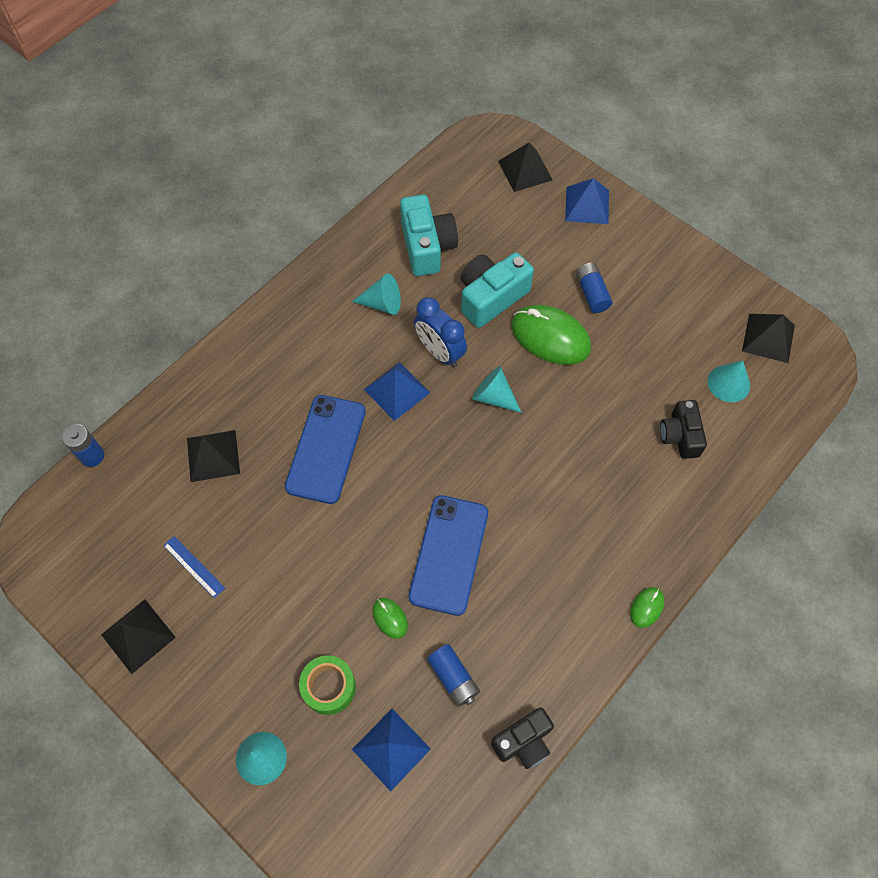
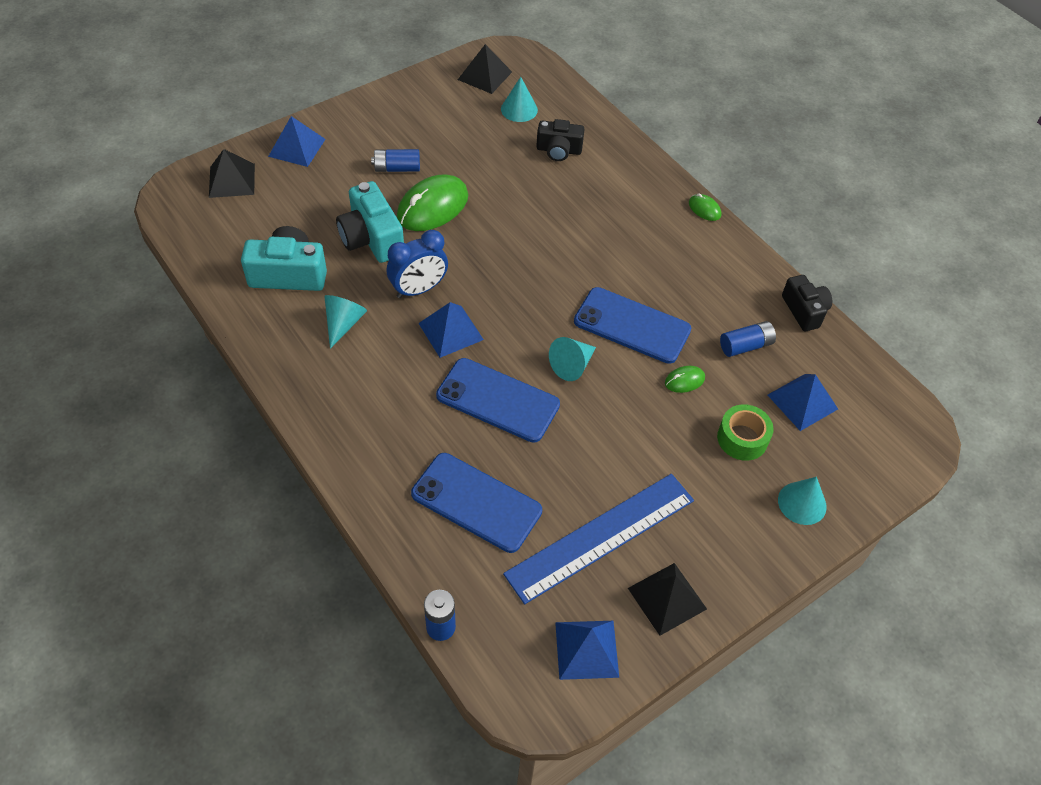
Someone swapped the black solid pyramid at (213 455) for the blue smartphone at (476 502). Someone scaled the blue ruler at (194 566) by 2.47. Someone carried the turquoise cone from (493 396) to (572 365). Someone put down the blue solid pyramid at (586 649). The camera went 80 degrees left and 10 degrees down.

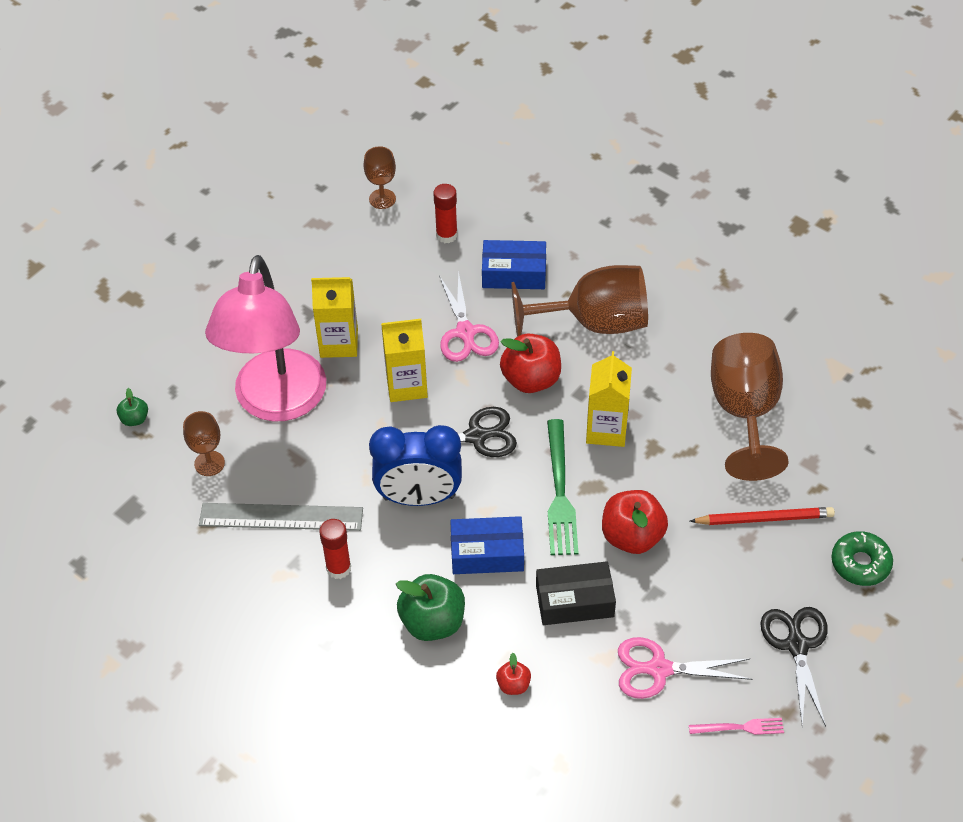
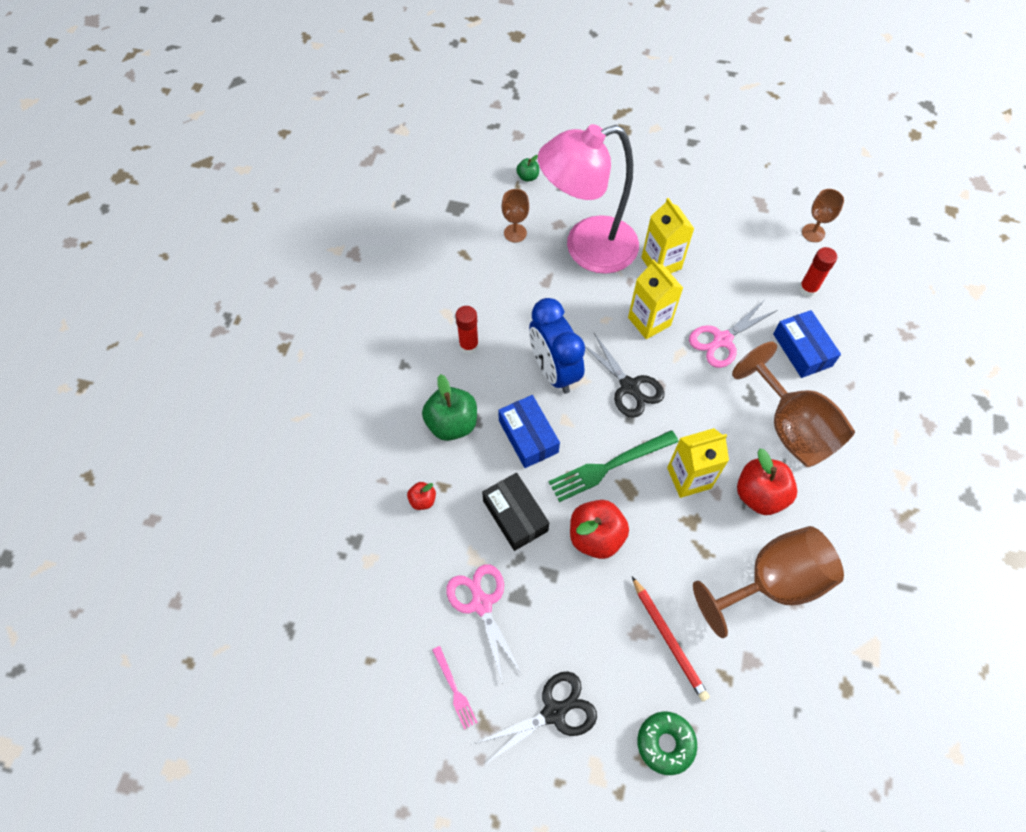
Someone carried the crimson apple from (531 379) to (759 495). Someone took away the grey ruler at (281 517). The camera went 65 degrees right and 10 degrees up.

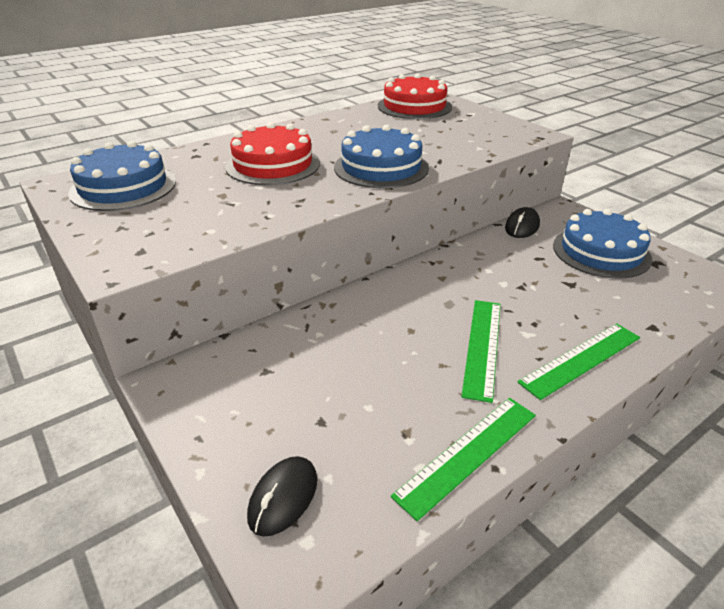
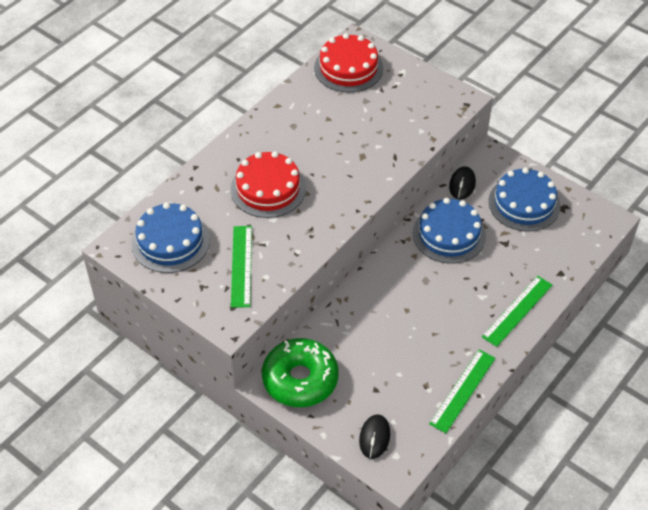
Someone carried the emerald ruler from (482 346) to (241 266). Someone put down the emerald doughnut at (300 379). Someone carried the blue cake from (381 167) to (449 234). The camera went 15 degrees left and 15 degrees up.

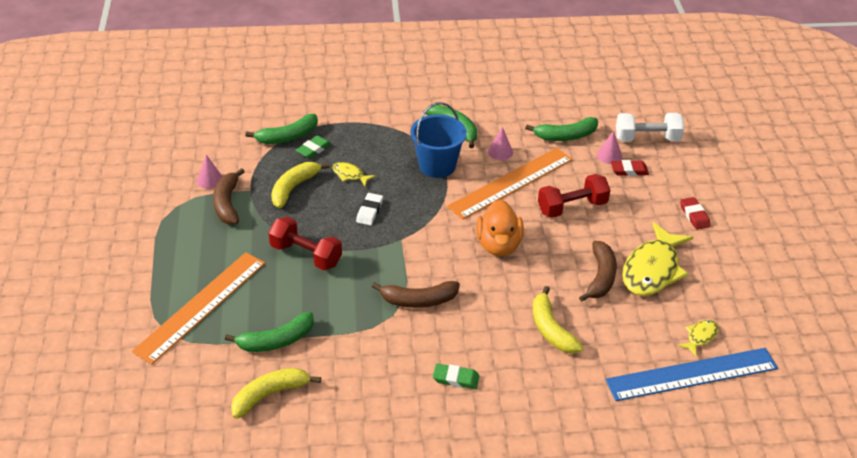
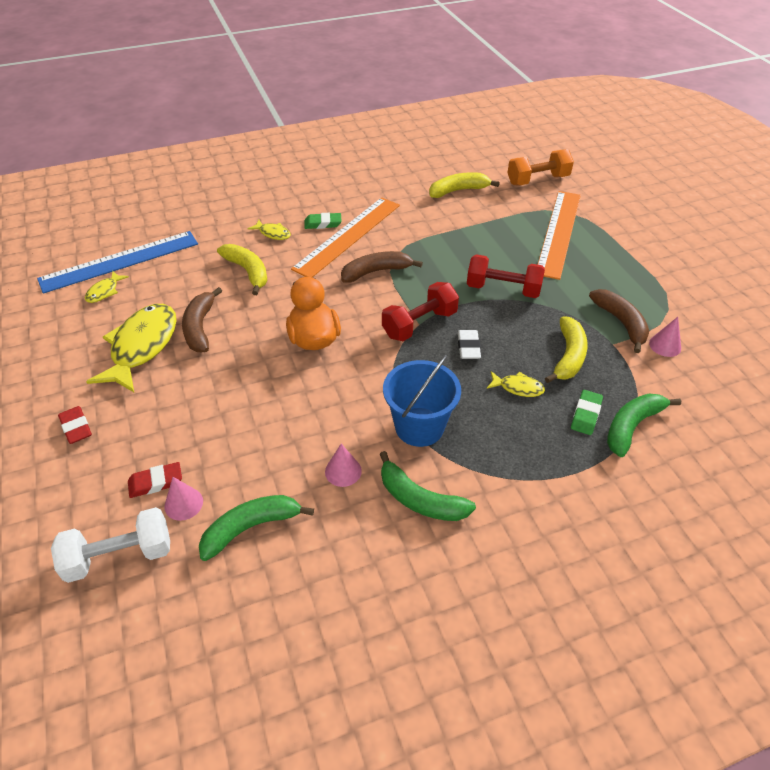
Someone put down the yellow toy fish at (273 233). Someone carried the bright orange ruler from (511 183) to (348 236). Someone carried the crimson hand weight from (572 207) to (419 324). Someone rotated the yellow banana fruit at (270 395) by 150 degrees counterclockwise. Someone put down the bright orange hand weight at (537 180). Someone took away the emerald banana fruit at (276 341). The camera went 165 degrees right and 5 degrees up.

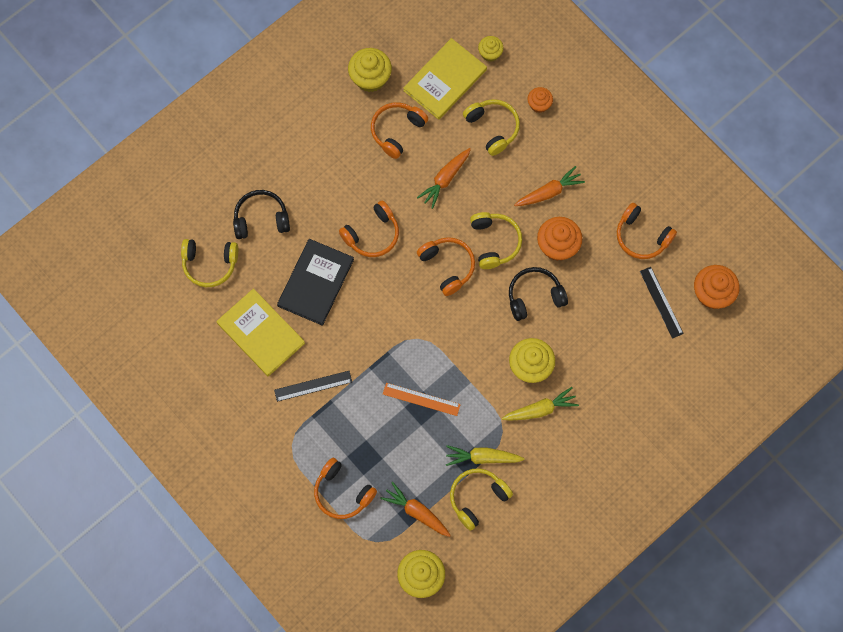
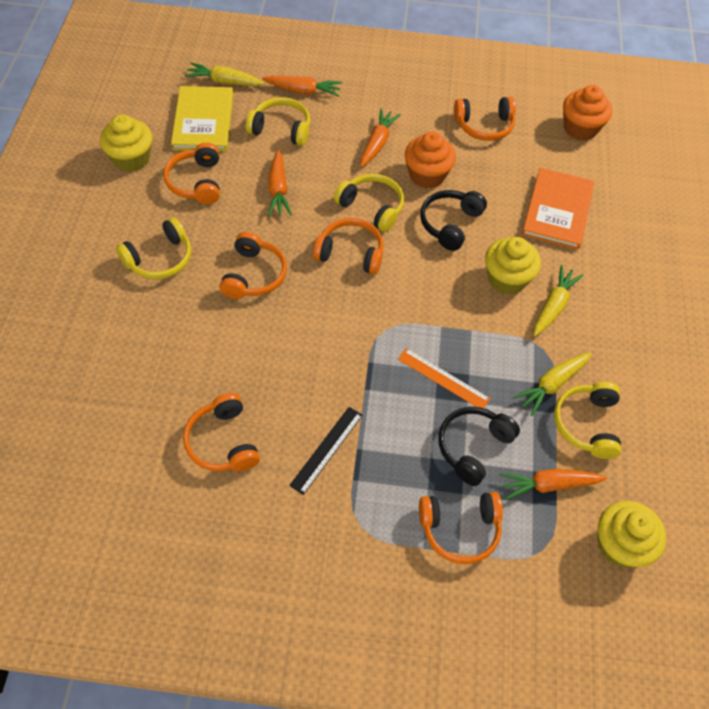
Someone carried the yellow over-ear headphones from (210 264) to (160 259). Someone swapped the yellow hardback at (260 333) for the bright orange over-ear headphones at (223 442). Someone swapped the yellow muffin at (490 53) for the yellow root vegetable at (224 81). Someone swapped the bright orange muffin at (539 104) for the bright orange root vegetable at (303 91). Someone rotated the bright orange ruler at (421 399) by 60 degrees clockwise. Someone carried the black over-ear headphones from (261 219) to (473 447). Someone put down the bright orange hardback at (557 210). Someone took away the black hardback at (315 282). Someone took away the black ruler at (661 302). The camera went 45 degrees left and 15 degrees down.

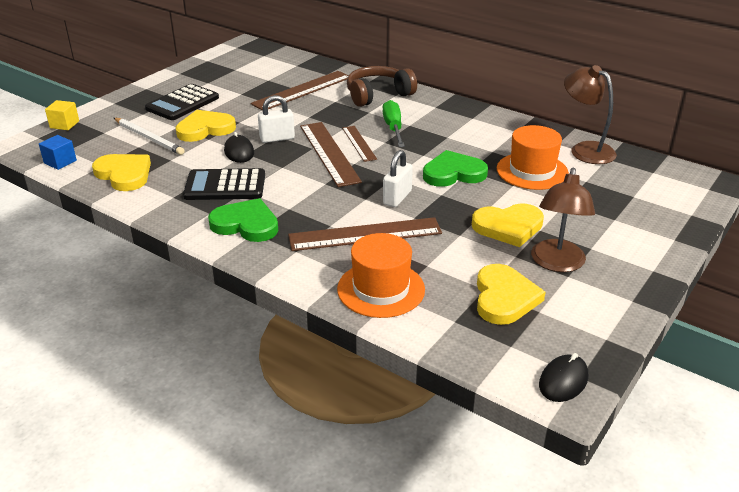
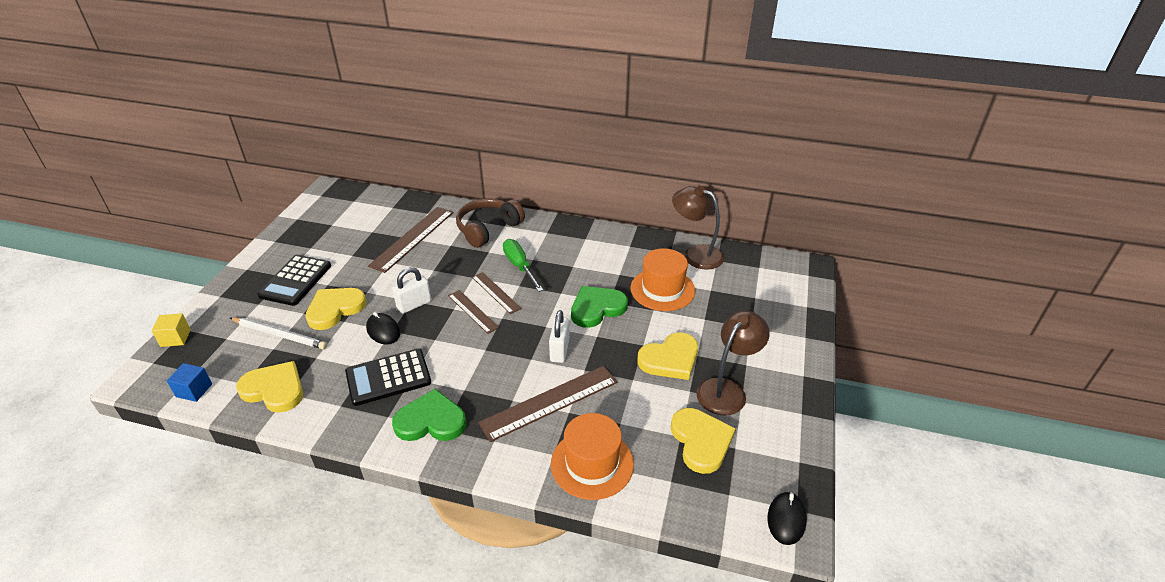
Someone scaled the brown ruler at (329 153) by 0.58. Someone rotated the brown desk lamp at (557 263) by 135 degrees counterclockwise. The camera went 20 degrees left and 5 degrees up.

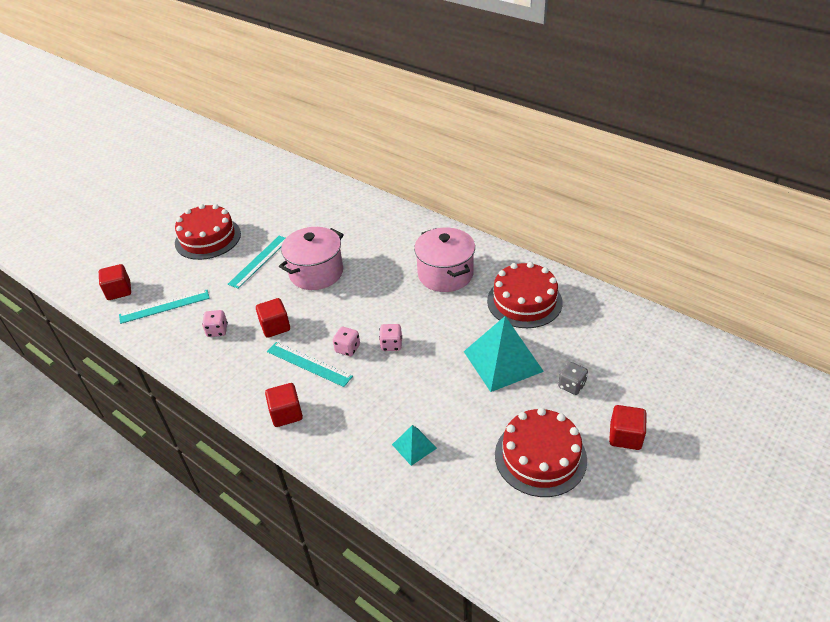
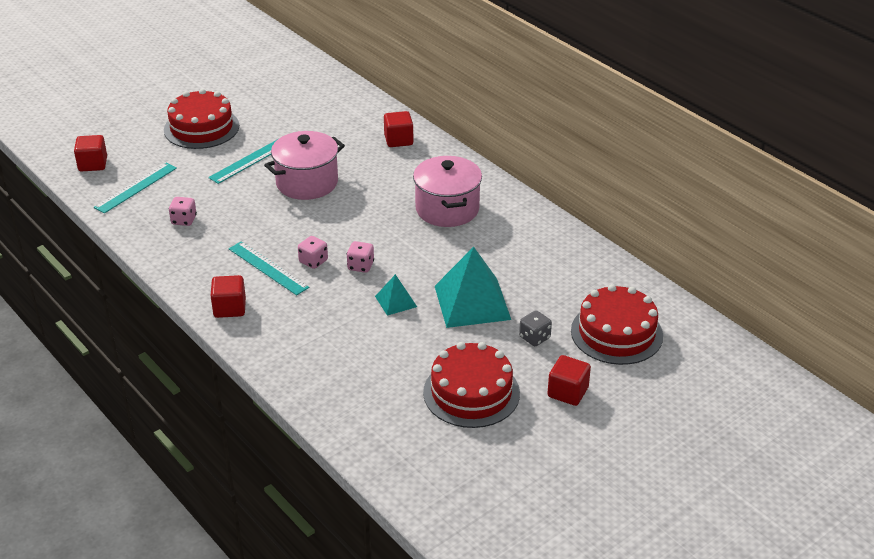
Someone rotated the turquoise ruler at (164 306) by 45 degrees counterclockwise. Someone carried the turquoise solid pyramid from (414 446) to (395 301). Someone carried the crimson cube from (275 327) to (398 140). Someone carried the crimson cake from (524 301) to (616 333). The camera went 10 degrees right and 5 degrees down.

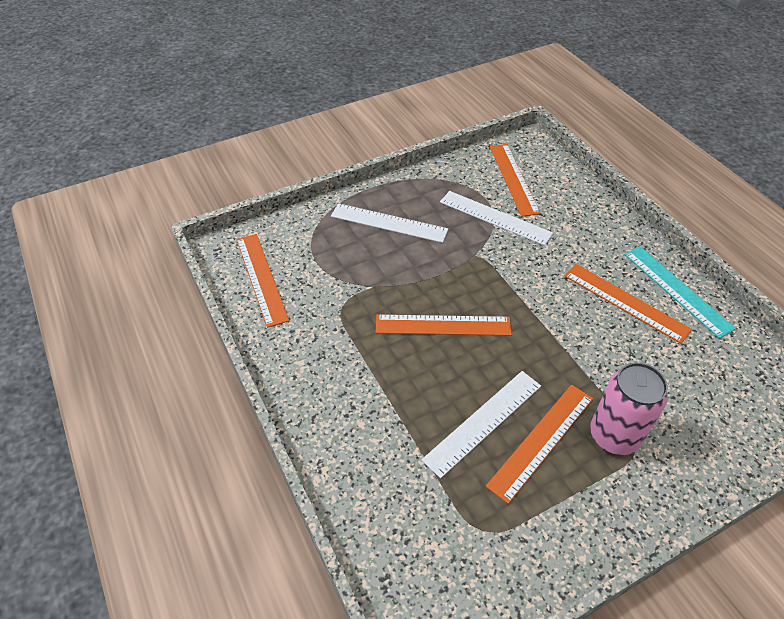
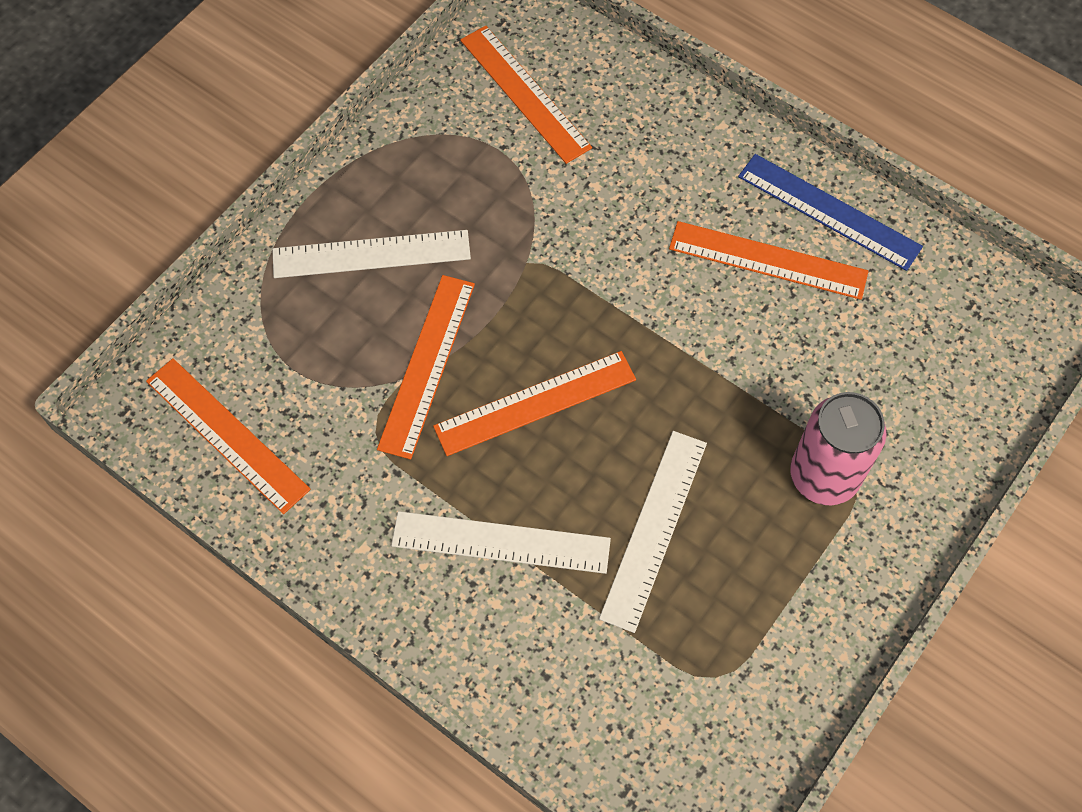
Someone carried the bright orange ruler from (541 440) to (426 364). Someone carried the pure white ruler from (495 217) to (501 542). Someone repainted the turquoise ruler at (677 290), which became the blue ruler at (829 211). The camera went 25 degrees left and 15 degrees up.

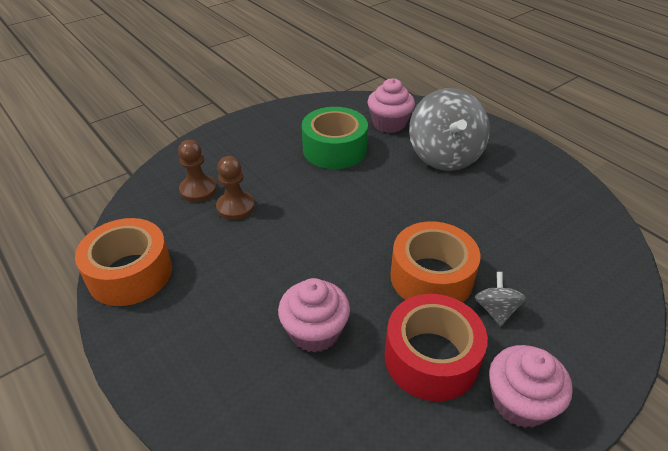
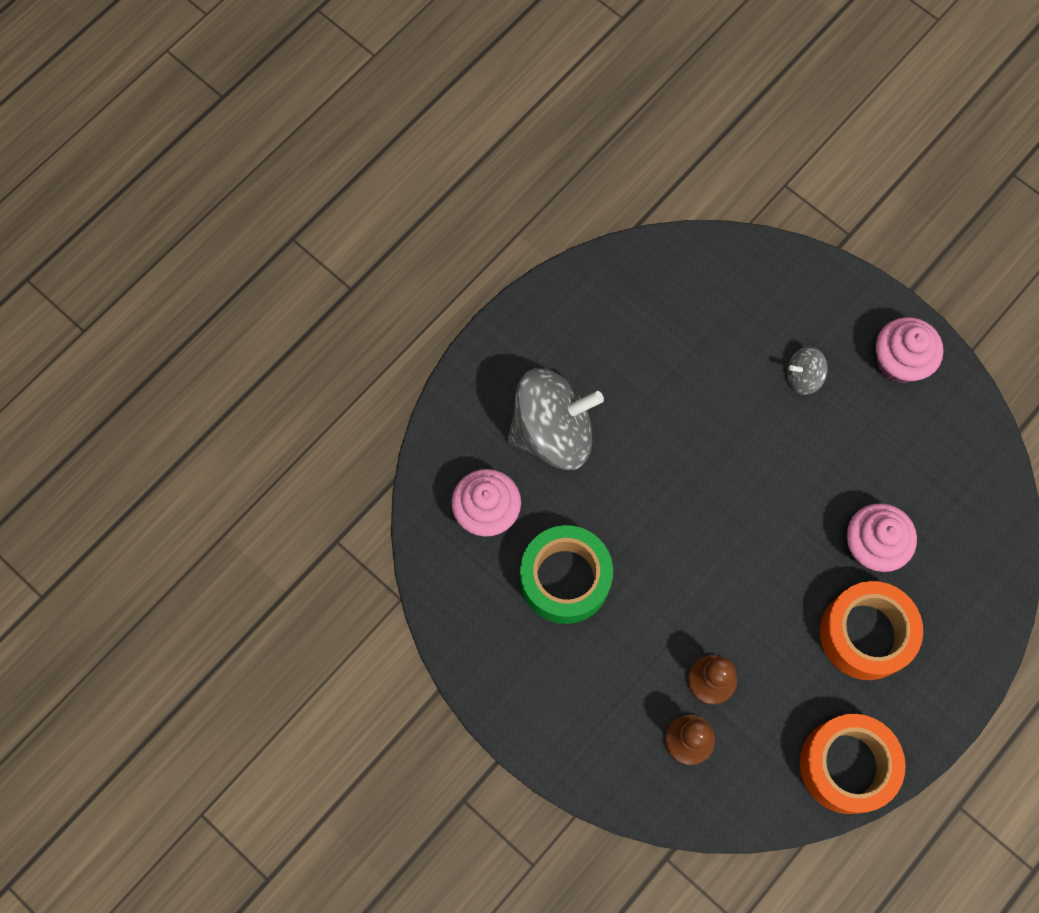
Someone carried the bright orange tape from (431 277) to (865 634). Someone took away the crimson tape at (431 358). The camera went 100 degrees left and 30 degrees up.

